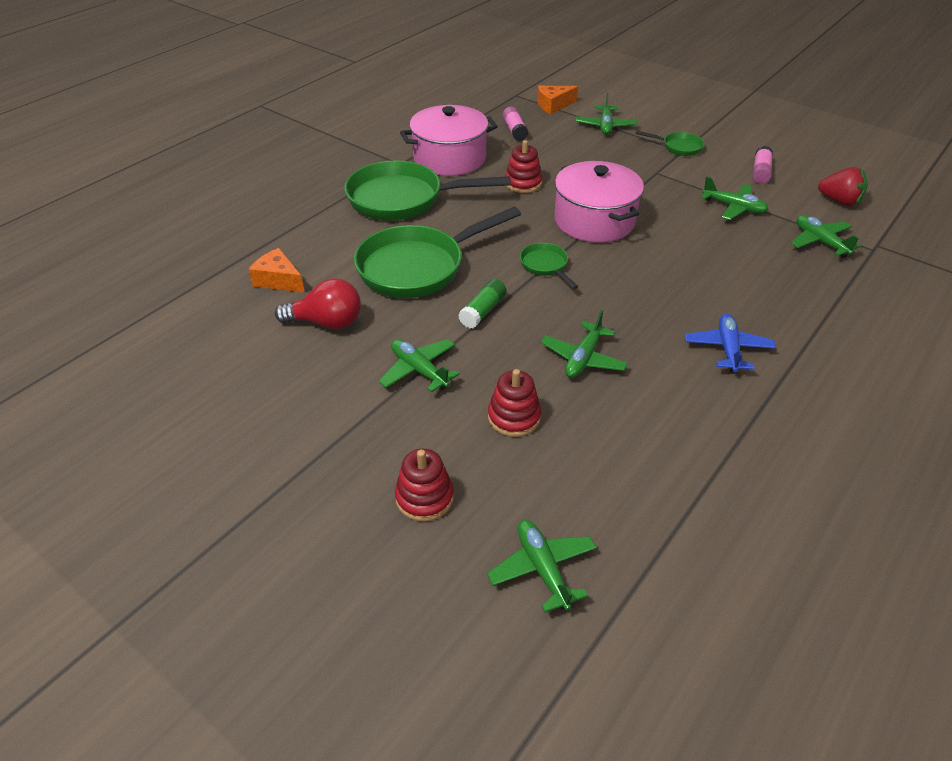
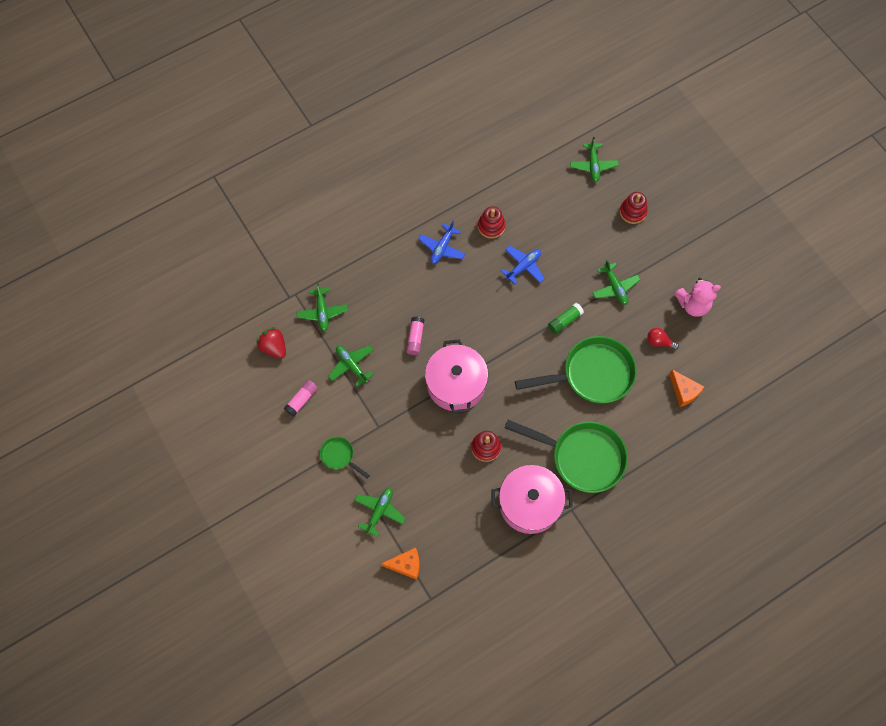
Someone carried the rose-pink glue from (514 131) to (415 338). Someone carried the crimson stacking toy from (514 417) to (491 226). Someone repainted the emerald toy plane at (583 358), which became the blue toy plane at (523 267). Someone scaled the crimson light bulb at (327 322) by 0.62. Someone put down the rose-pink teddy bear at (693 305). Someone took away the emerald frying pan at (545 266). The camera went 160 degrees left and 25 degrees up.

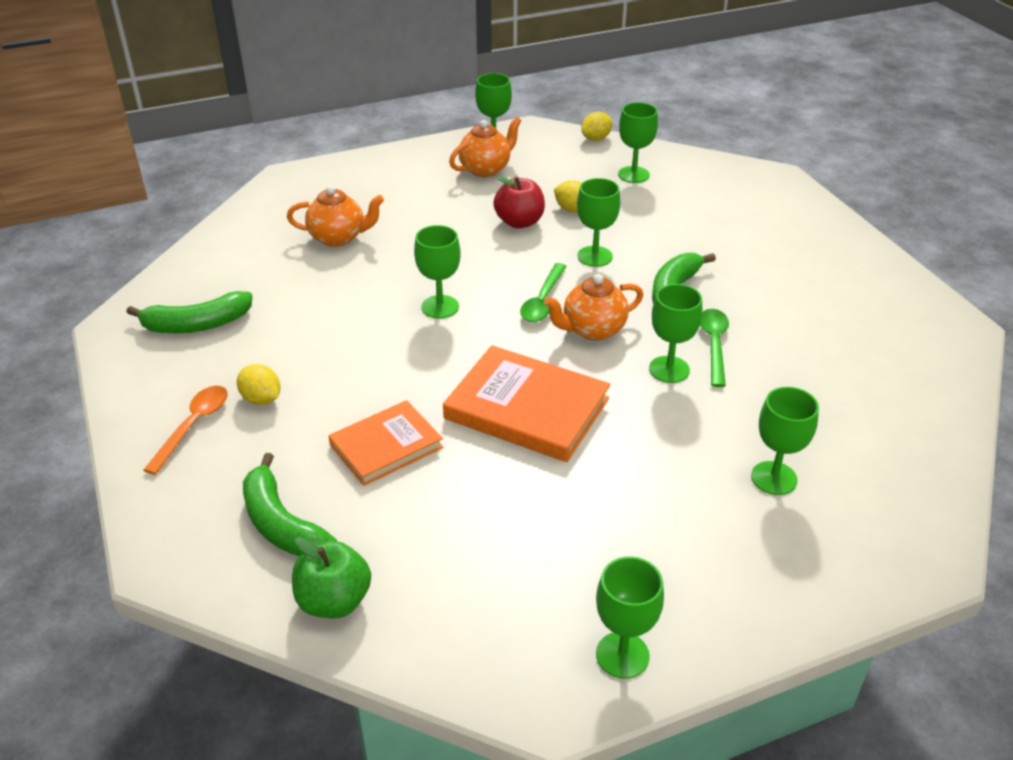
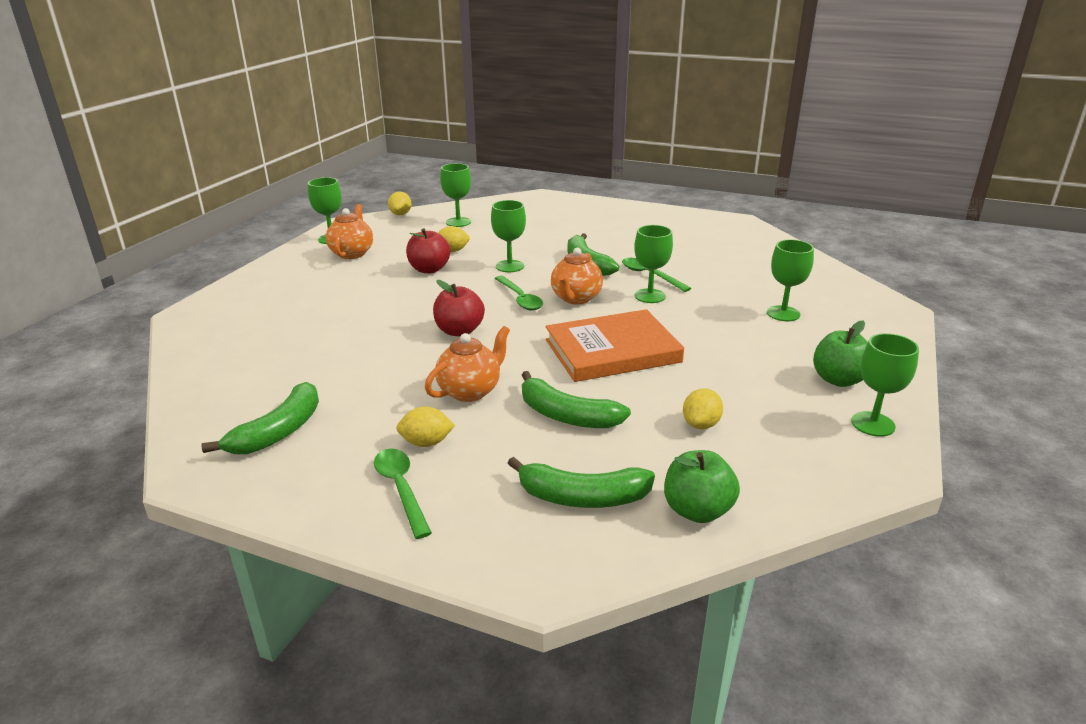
Someone repainted the bright orange spoon at (193 426), which became the emerald spoon at (401 489). Someone carried the bright orange teapot from (338 238) to (470 391). Someone swapped the emerald wine glass at (440 307) for the crimson apple at (459 331). Someone swapped the bright orange hardback at (386 446) for the emerald banana fruit at (567 415). Someone put down the yellow toy lemon at (701 424). Someone put down the emerald apple at (838 380). The camera went 45 degrees left and 10 degrees down.

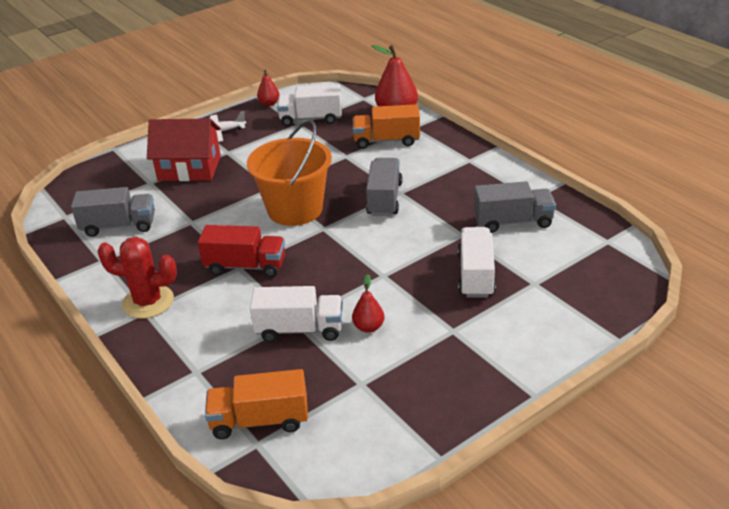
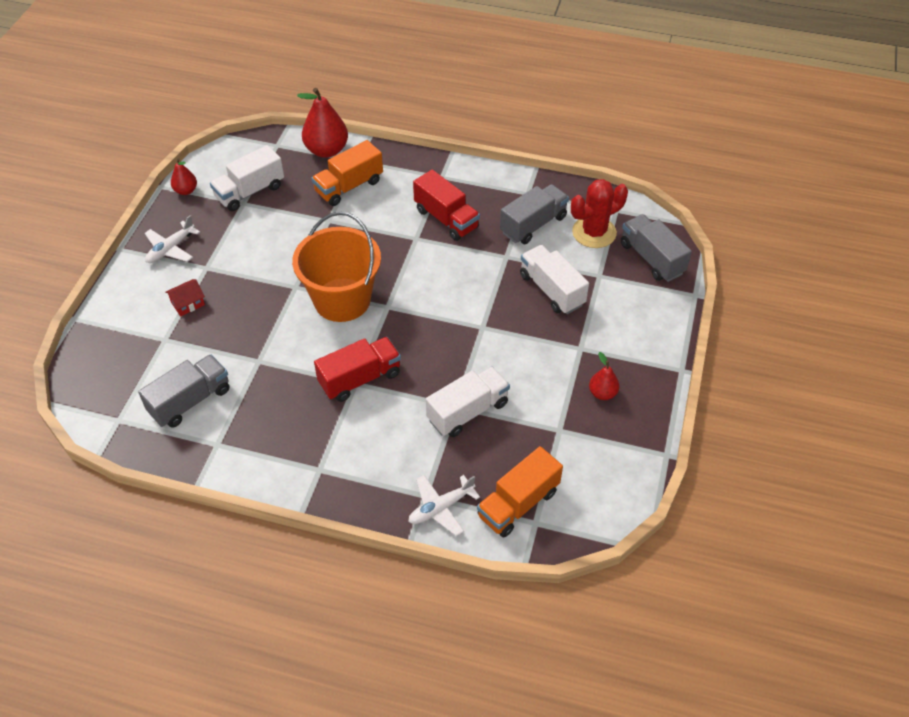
Someone scaled the crimson cottage at (189 168) by 0.44. Someone put down the pure white toy plane at (441 508). Someone put down the crimson truck at (446 219). Someone carried the crimson prickly plant from (148 302) to (594 232). Someone carried the crimson pear fruit from (368 327) to (602 393). Someone carried the grey truck from (384 199) to (651 258). The camera went 40 degrees left and 15 degrees up.

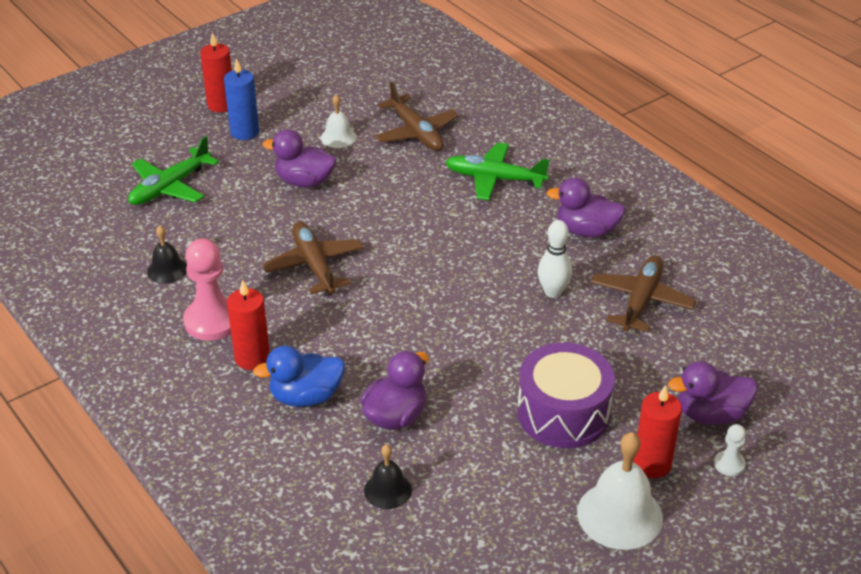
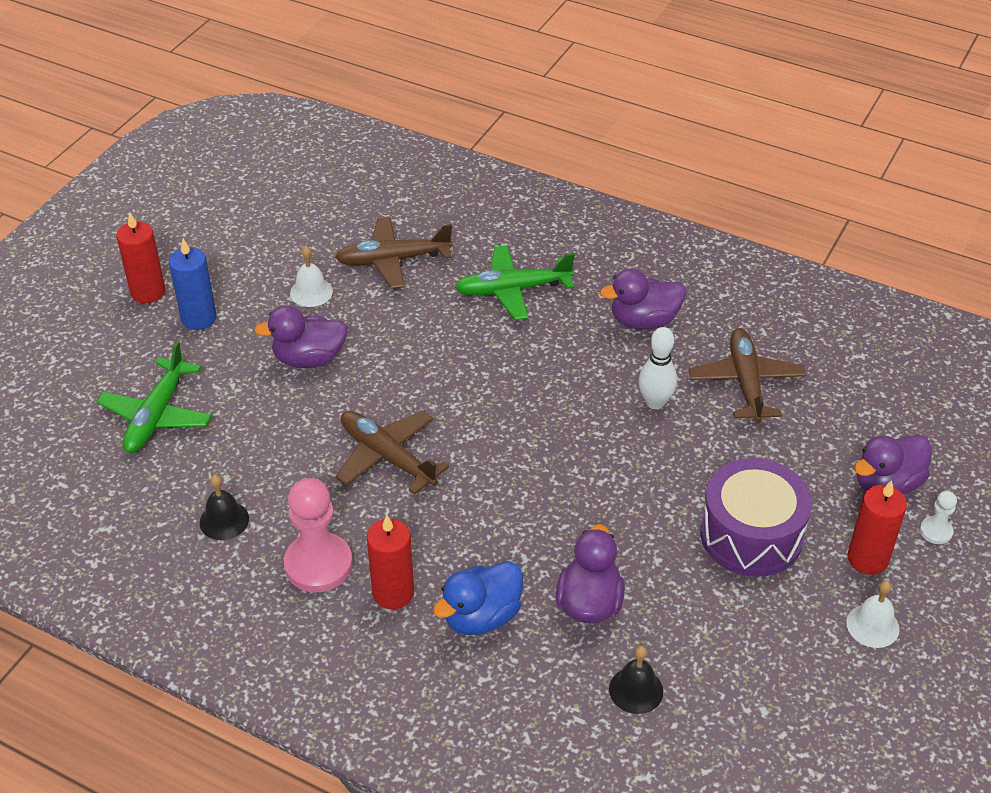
Someone rotated the brown toy plane at (416 132) by 135 degrees clockwise. Someone scaled the pure white bell at (619 515) by 0.57. The camera went 25 degrees left and 5 degrees up.

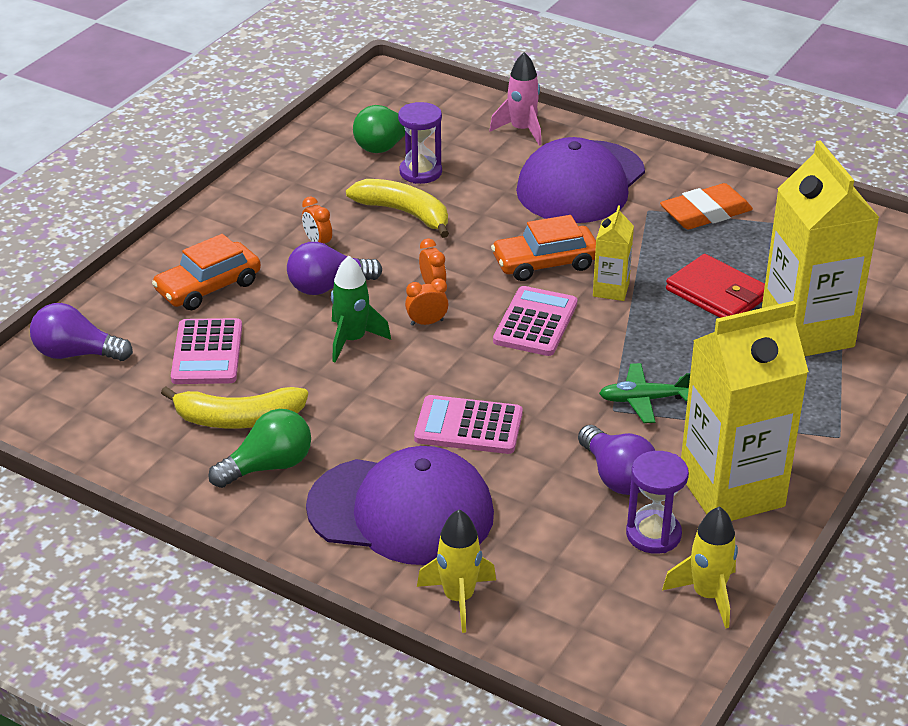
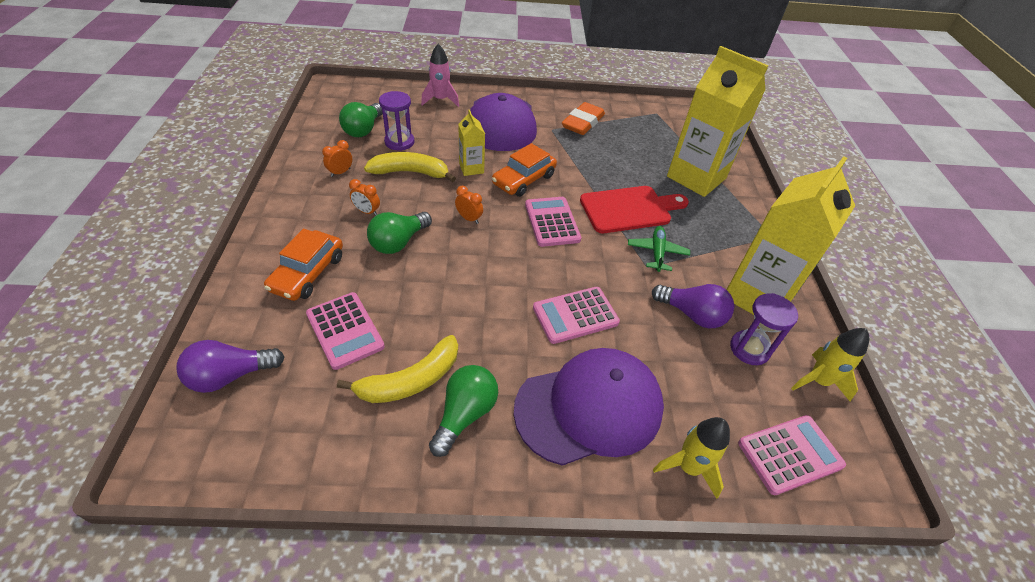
Someone carried the bright orange alarm clock from (427 322) to (340 172). Someone repainted the purple light bulb at (328 287), which became the emerald light bulb at (399 242). Someone carried the yellow milk carton from (611 289) to (471 168). Someone put down the crimson bread board at (629 209). Someone rotated the emerald toy plane at (643 400) by 135 degrees clockwise. Someone put down the rose-pink adding machine at (790 454). Someone took away the emerald spaceship at (352 340). Someone took away the crimson wallet at (717 293). The camera went 35 degrees left and 10 degrees up.

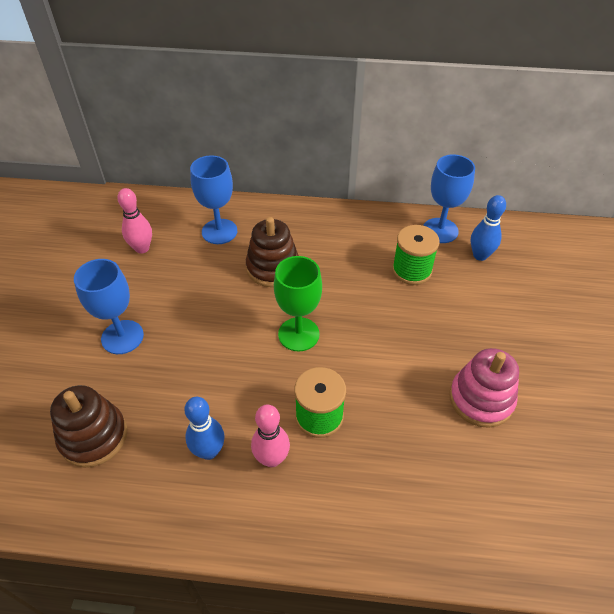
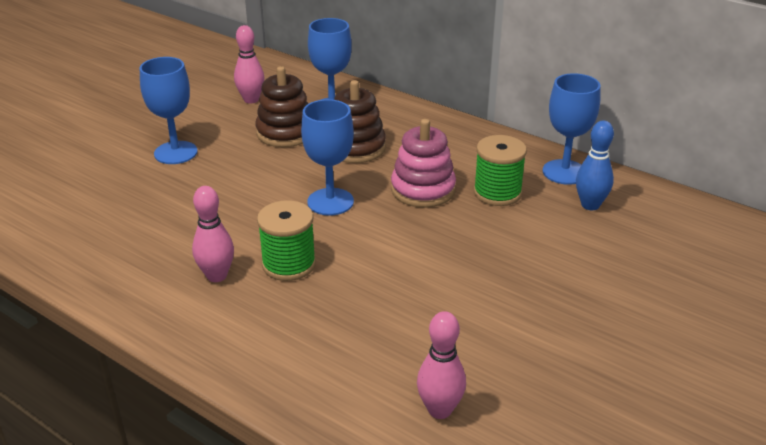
Someone carried the brown stacking toy from (93 436) to (285 132). Someone repainted the emerald wine glass at (298 334), which became the blue wine glass at (330 202). Someone carried the rose-pink stacking toy from (481 399) to (423 190). Someone put down the rose-pink tenpin at (440 410). Someone took away the blue tenpin at (209 451). The camera went 30 degrees right and 15 degrees down.

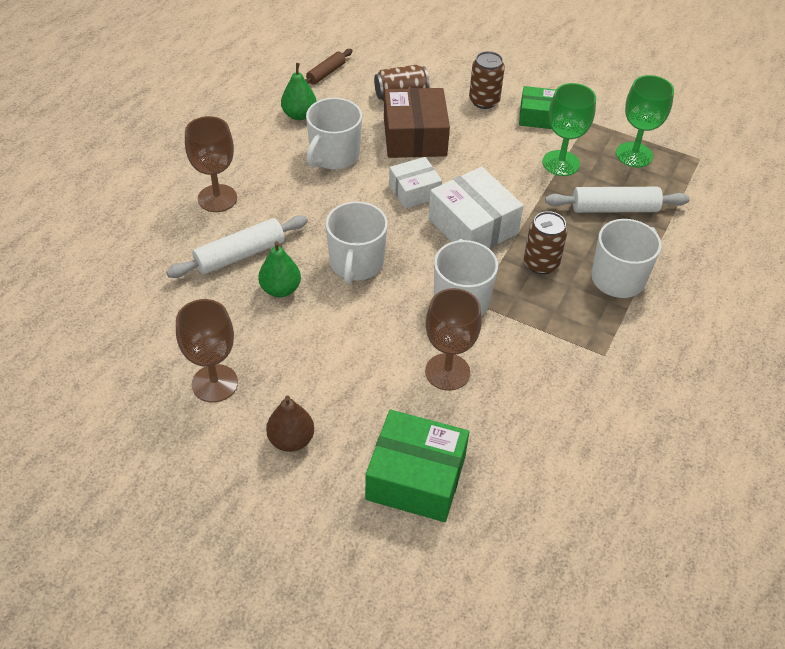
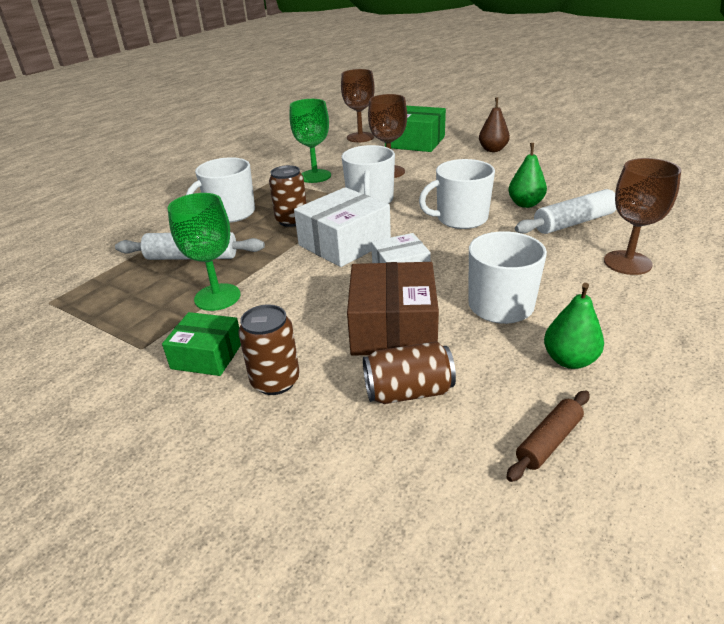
Someone carried the emerald wine glass from (634 155) to (315 176). Someone rotated the pure white parcel at (473 226) by 75 degrees clockwise. Someone carried the brown wine glass from (214 383) to (360 137). Someone rotated the pure white coffee mug at (356 263) by 120 degrees counterclockwise. The camera went 170 degrees left and 15 degrees down.

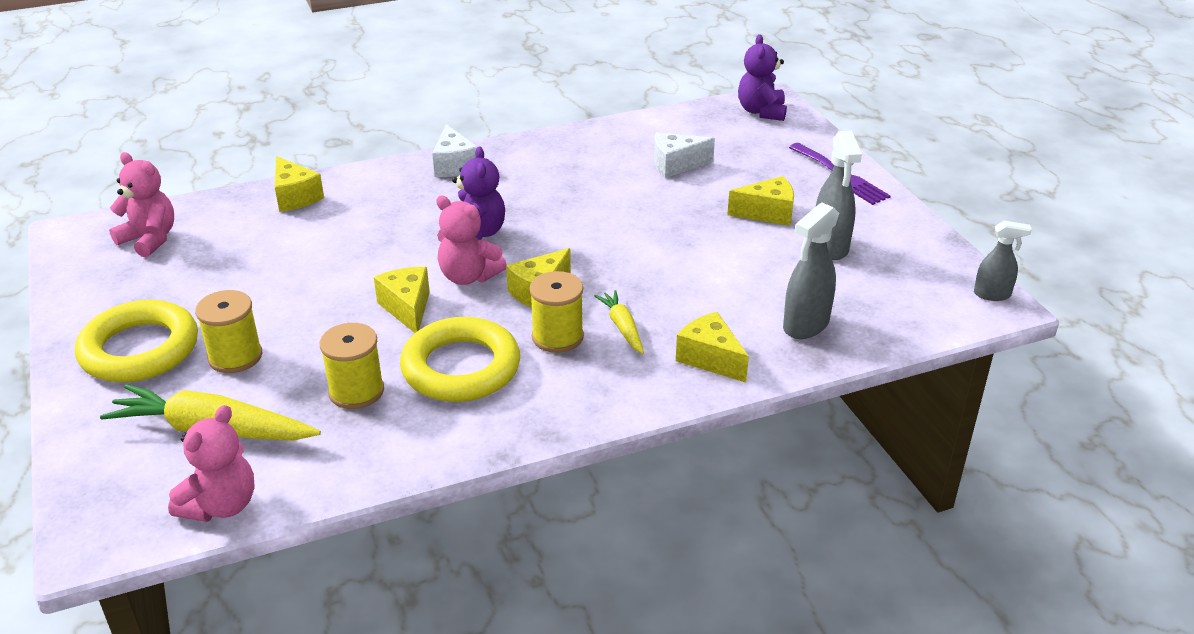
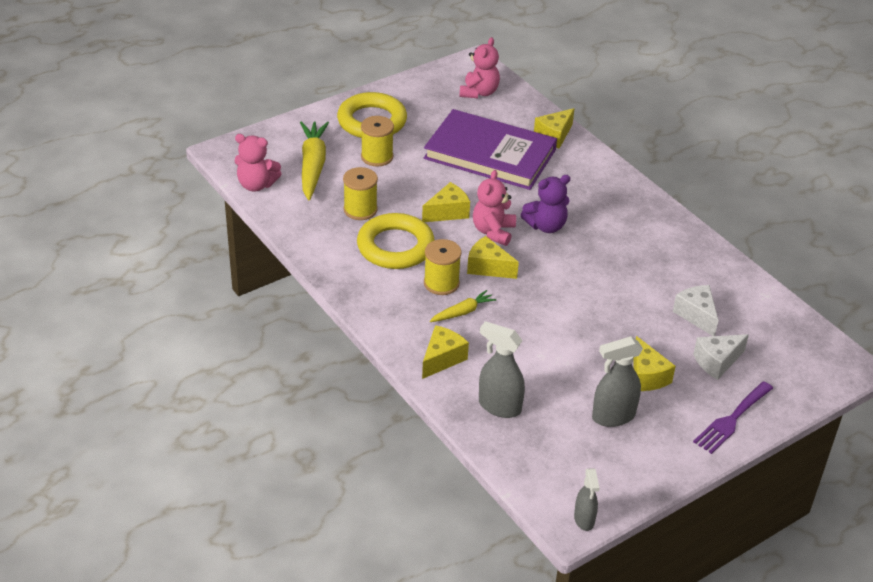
Someone put down the purple hardback at (490 154). Someone carried the pure white piece of cheese from (454 165) to (717 362). Someone took away the purple teddy bear at (761 112). The camera went 75 degrees right and 5 degrees up.

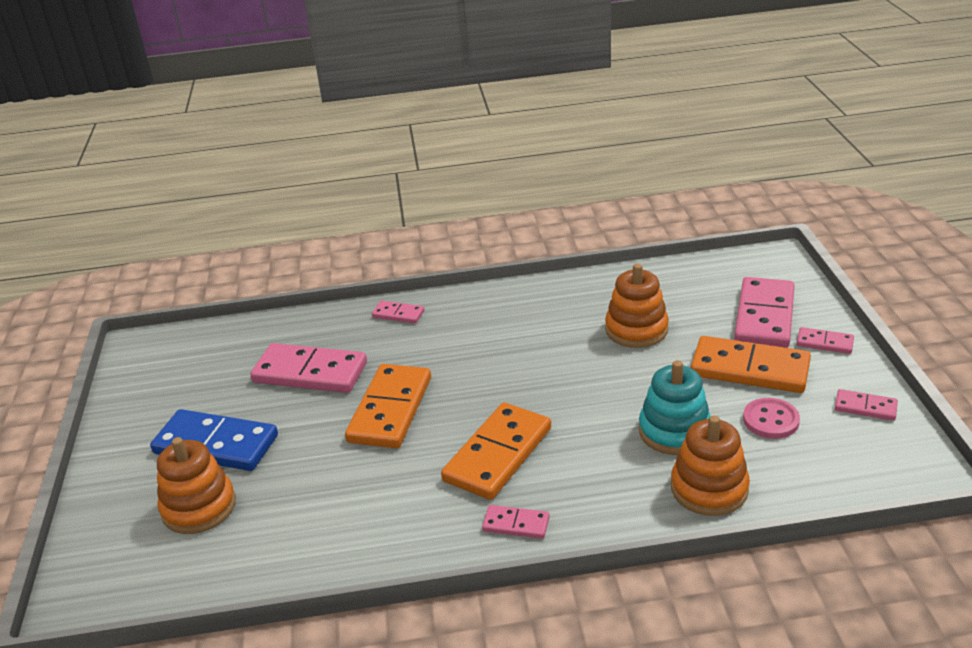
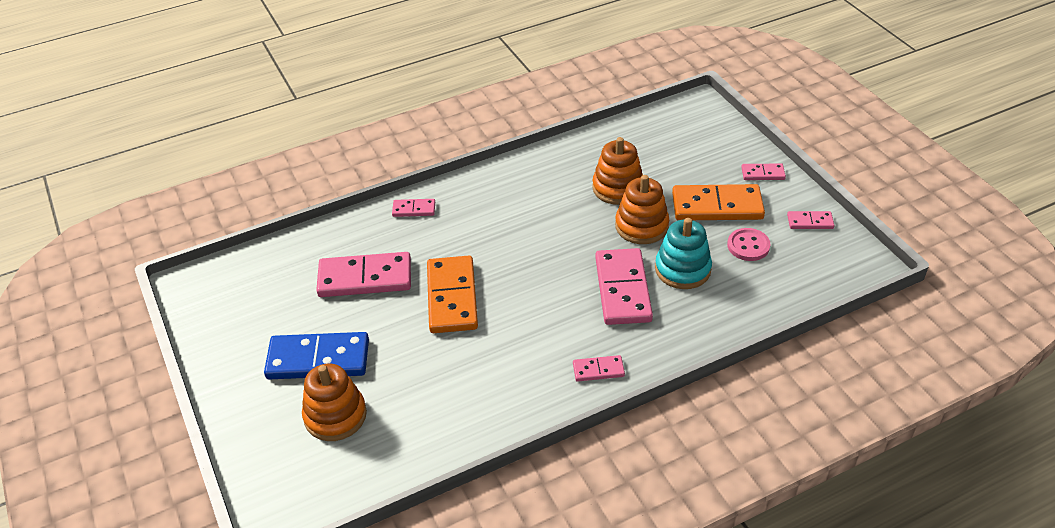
Someone carried the rose-pink domino piece from (764 316) to (623 289). Someone carried the bright orange stacking toy from (709 488) to (641 226). Someone took away the bright orange domino piece at (497 454). The camera went 20 degrees left and 10 degrees up.

